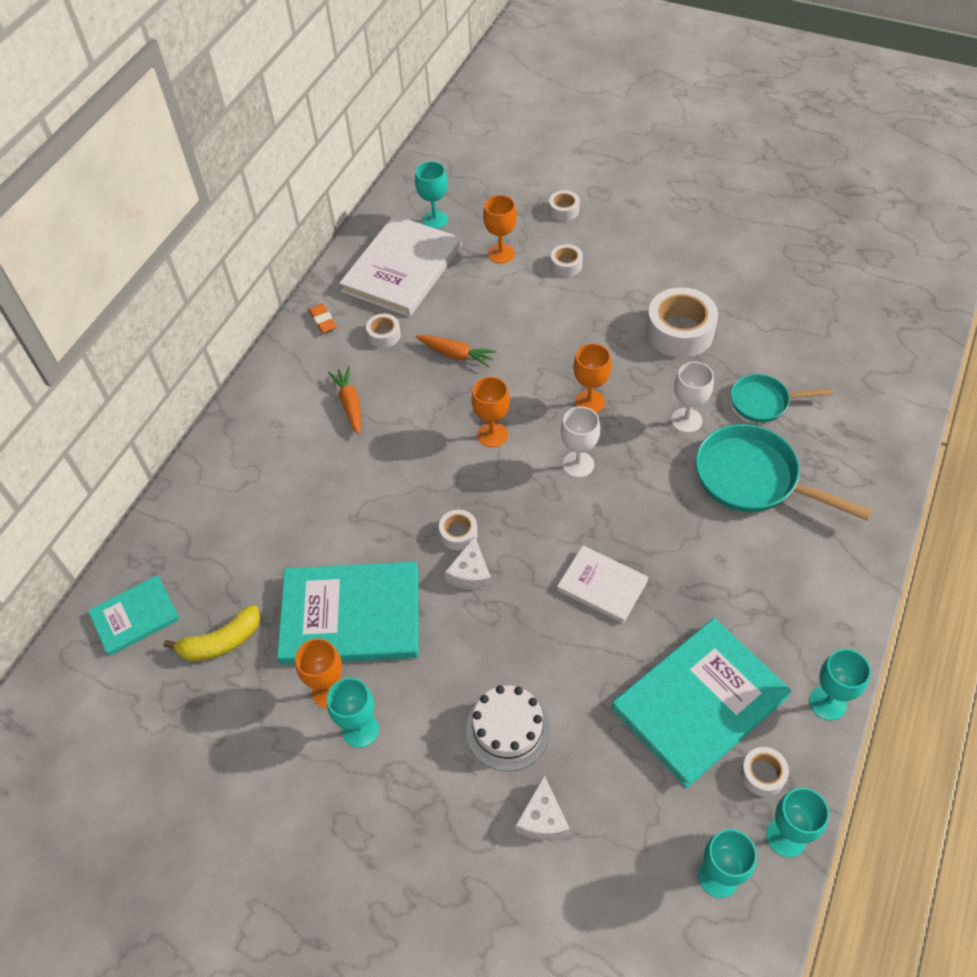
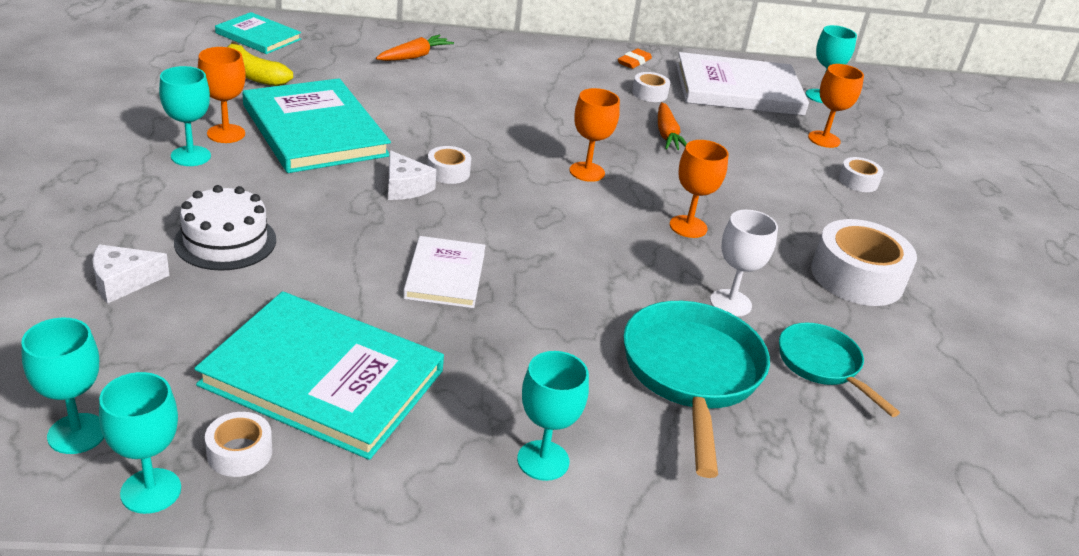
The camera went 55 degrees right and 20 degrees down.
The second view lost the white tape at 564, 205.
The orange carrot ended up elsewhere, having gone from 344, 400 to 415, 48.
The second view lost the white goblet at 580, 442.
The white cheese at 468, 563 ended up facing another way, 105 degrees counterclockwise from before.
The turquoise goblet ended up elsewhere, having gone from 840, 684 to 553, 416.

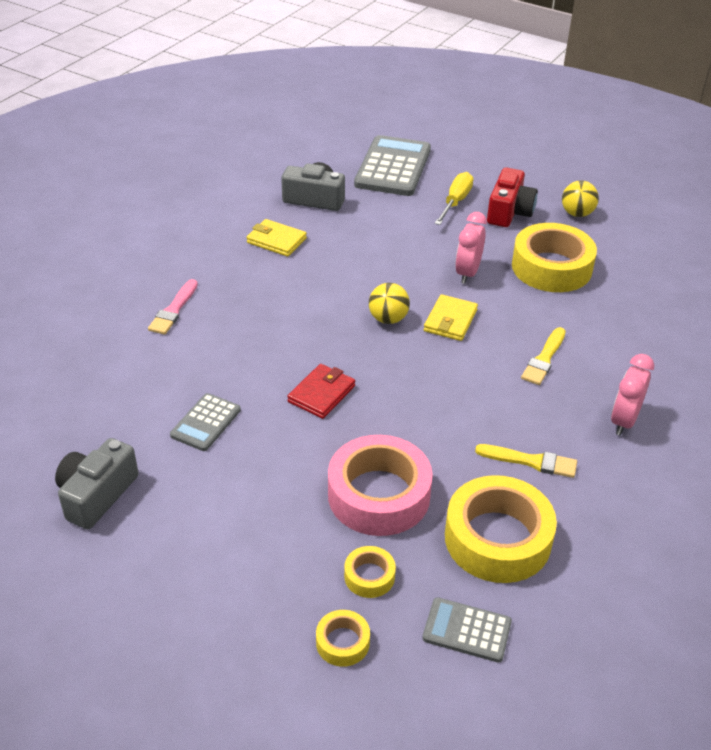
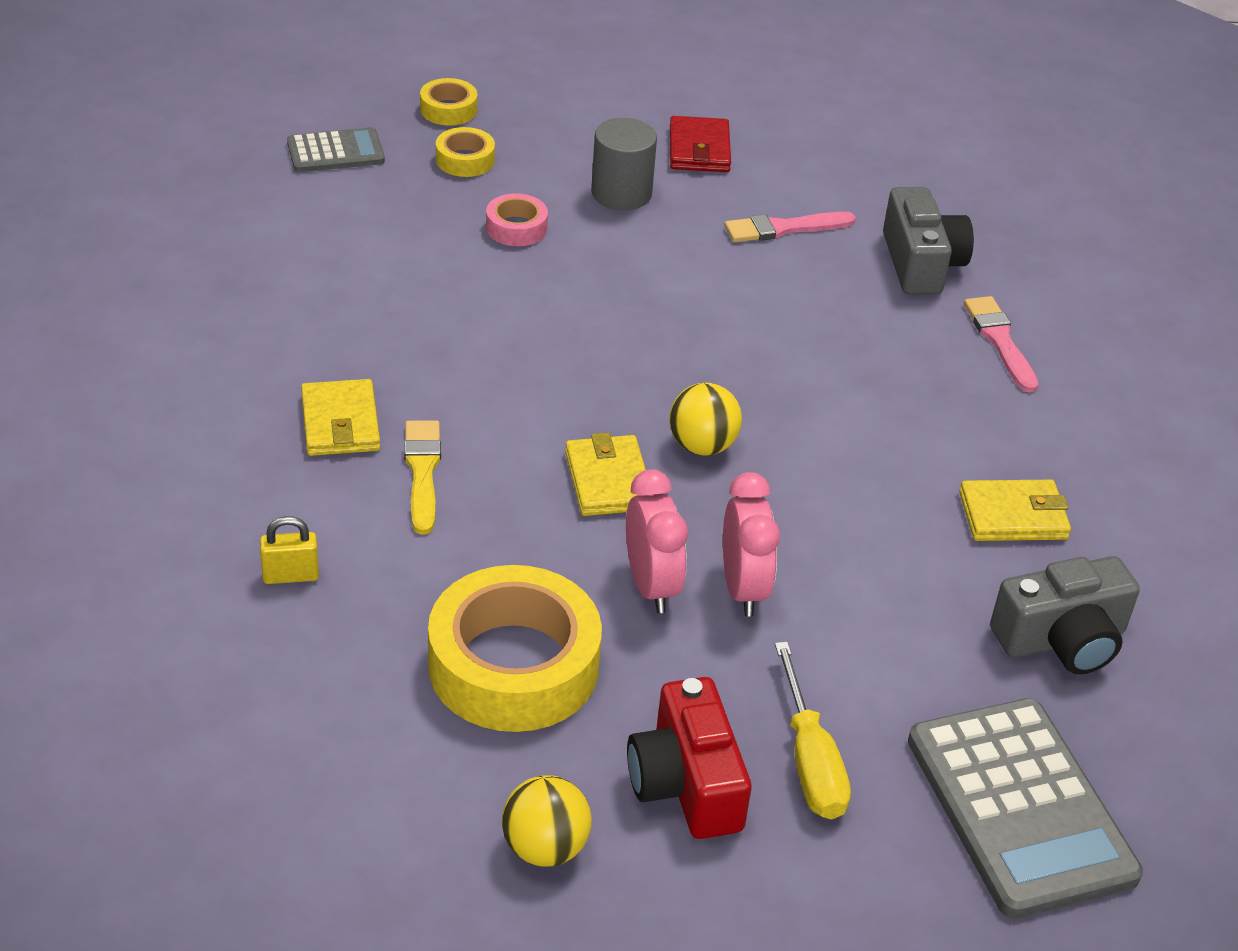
The camera went 145 degrees right and 0 degrees up.
The pink clock ended up elsewhere, having gone from 632, 394 to 751, 544.
The red wallet ended up elsewhere, having gone from 321, 391 to 700, 144.
Where the grey calculator stood at 205, 422, the pink brush came to stand at 790, 227.
The size of the pink tape at 380, 485 changed by a factor of 0.46.
The grey camera ended up elsewhere, having gone from 96, 483 to 928, 241.
The second view lost the yellow brush at 526, 461.
The second view lost the yellow tape at 501, 529.
The second view gained the grey cylinder at 624, 164.
The second view gained the yellow wallet at 340, 417.
The second view gained the yellow padlock at 289, 550.

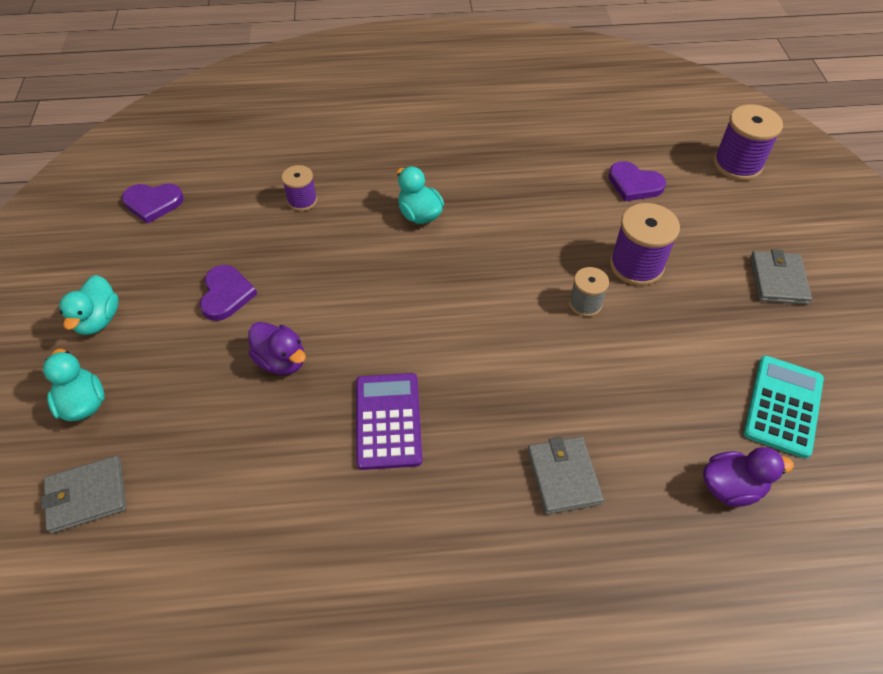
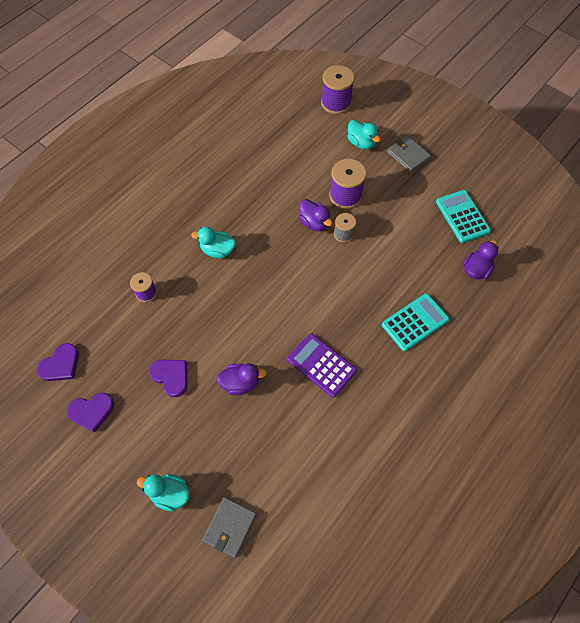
The camera went 45 degrees left and 10 degrees up.
The purple heart ended up elsewhere, having gone from 637, 181 to 90, 412.
The turquoise duck ended up elsewhere, having gone from 89, 305 to 364, 134.
Where the grey wallet stood at 565, 475, the turquoise calculator came to stand at 415, 322.
The second view gained the purple duck at 316, 215.

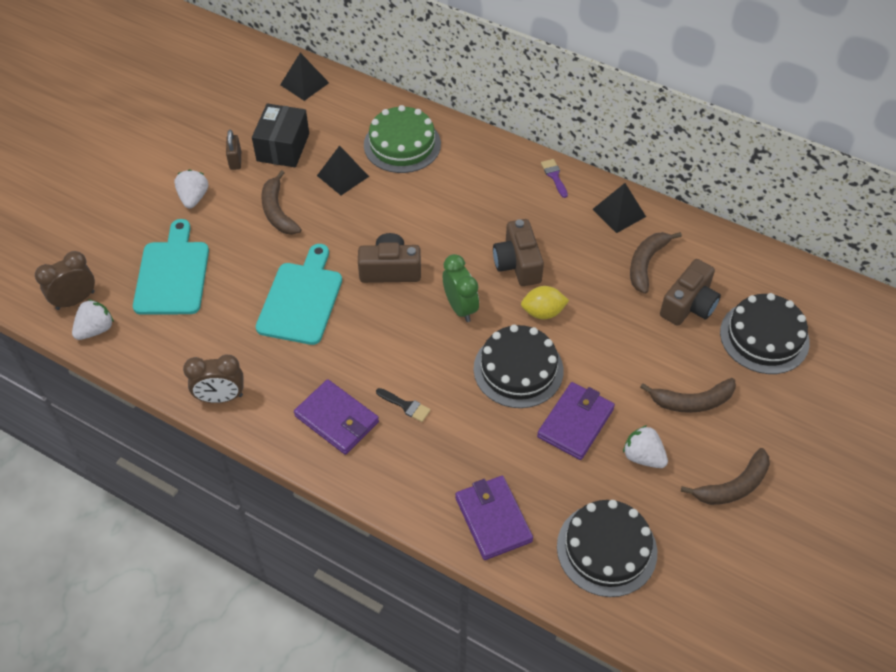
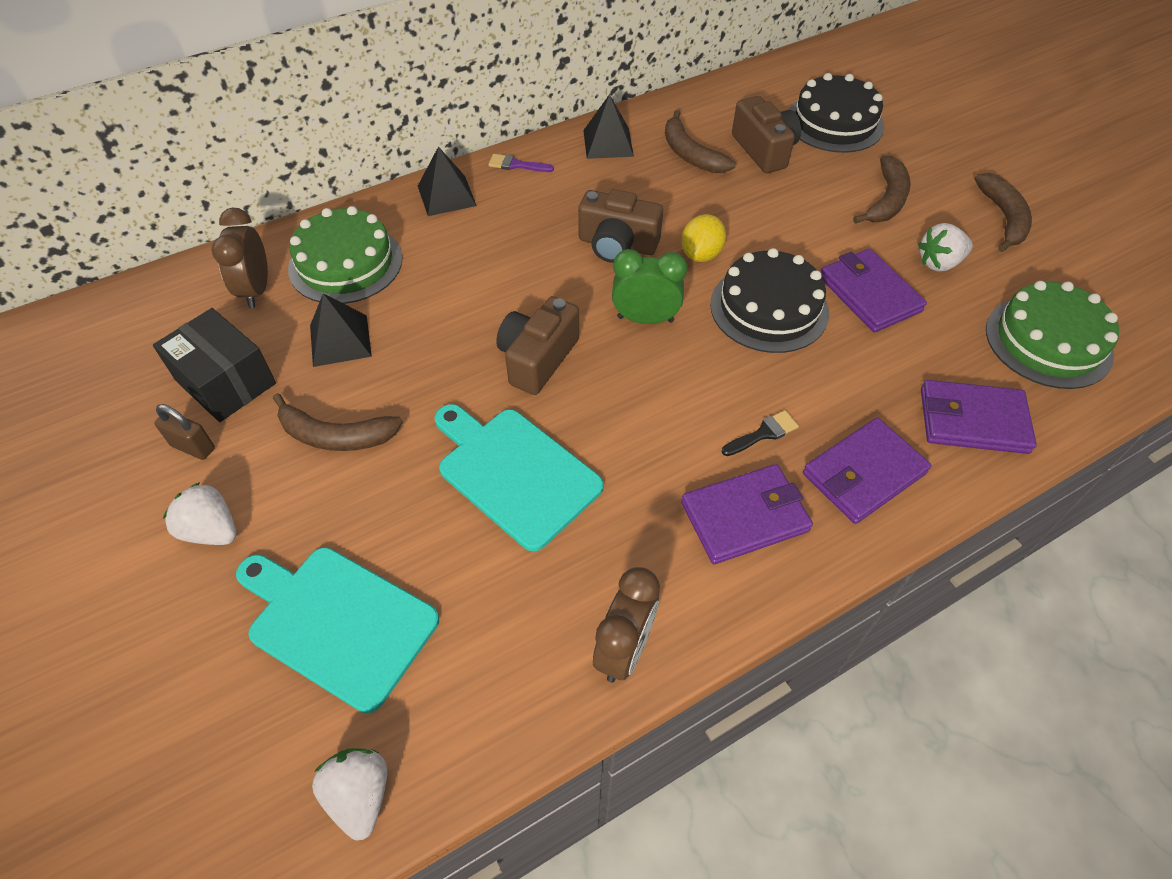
The camera went 60 degrees left and 0 degrees up.
The black pyramid ended up elsewhere, having gone from 304, 77 to 447, 181.
The brown clock ended up elsewhere, having gone from 65, 280 to 239, 258.
What was the black cake at 607, 548 turned into the green cake at 1052, 335.
The second view gained the purple wallet at 867, 471.

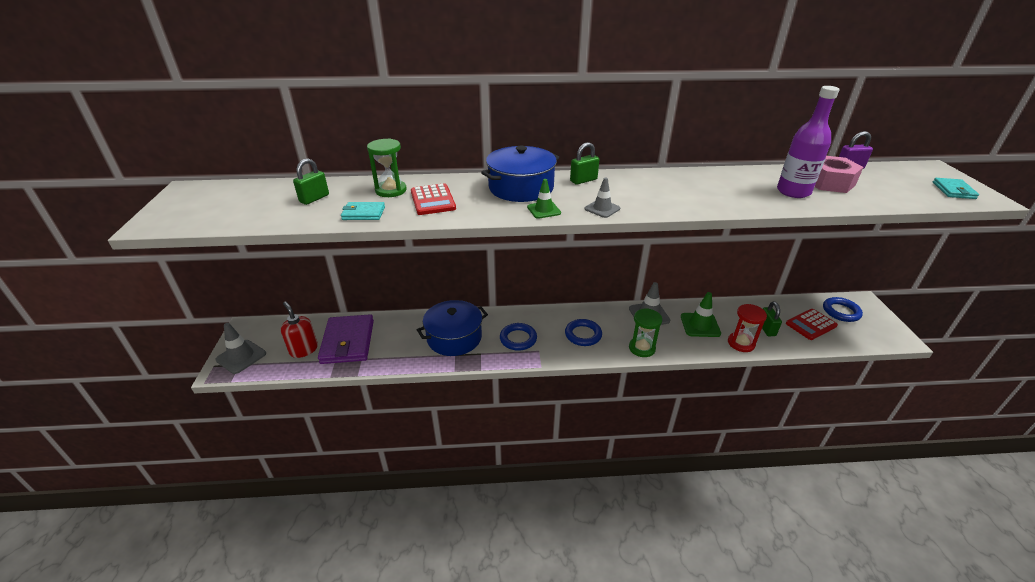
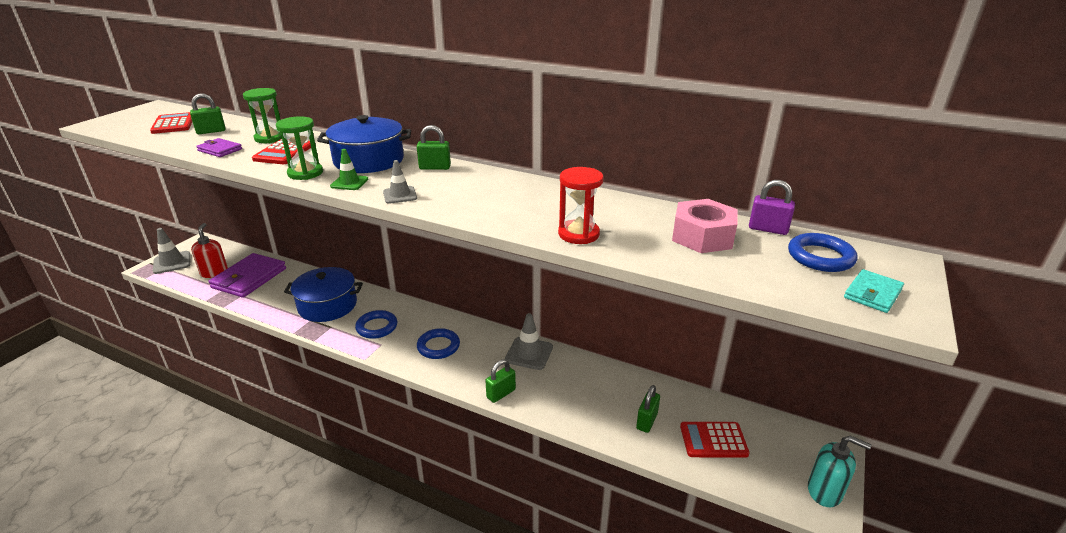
The camera went 30 degrees right and 5 degrees down.
The second view lost the purple bottle at 808, 142.
What was the turquoise wallet at 363, 211 turned into the purple wallet at 219, 147.
The second view lost the green traffic cone at 701, 314.
The blue ring ended up elsewhere, having gone from 843, 309 to 823, 252.
The red hourglass ended up elsewhere, having gone from 747, 328 to 580, 205.
The green hourglass ended up elsewhere, having gone from 645, 332 to 299, 148.
The second view gained the red calculator at 171, 123.
The second view gained the green padlock at 500, 381.
The second view gained the turquoise soap dispenser at 839, 471.

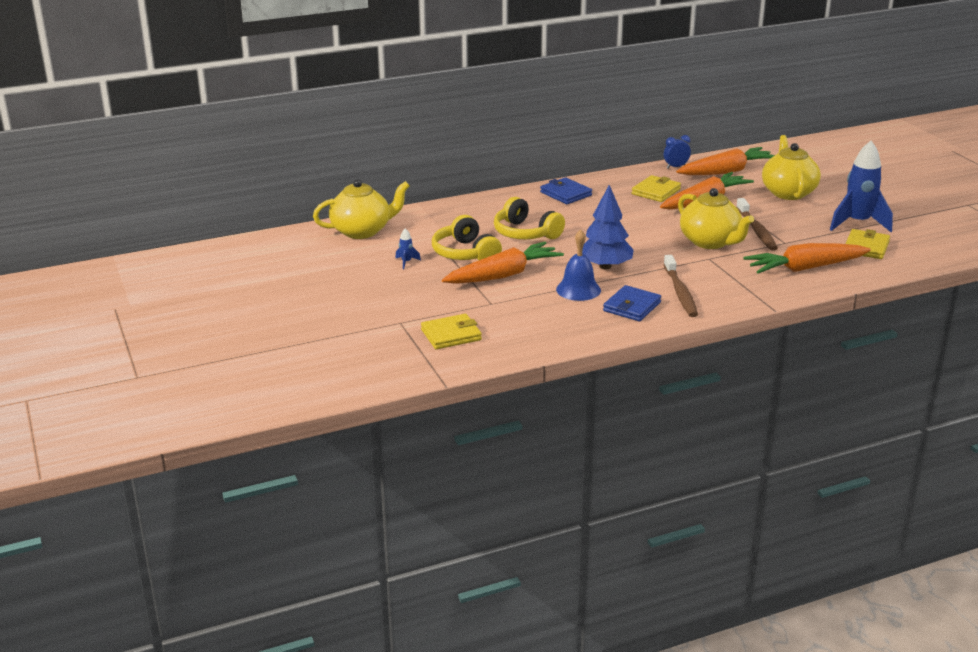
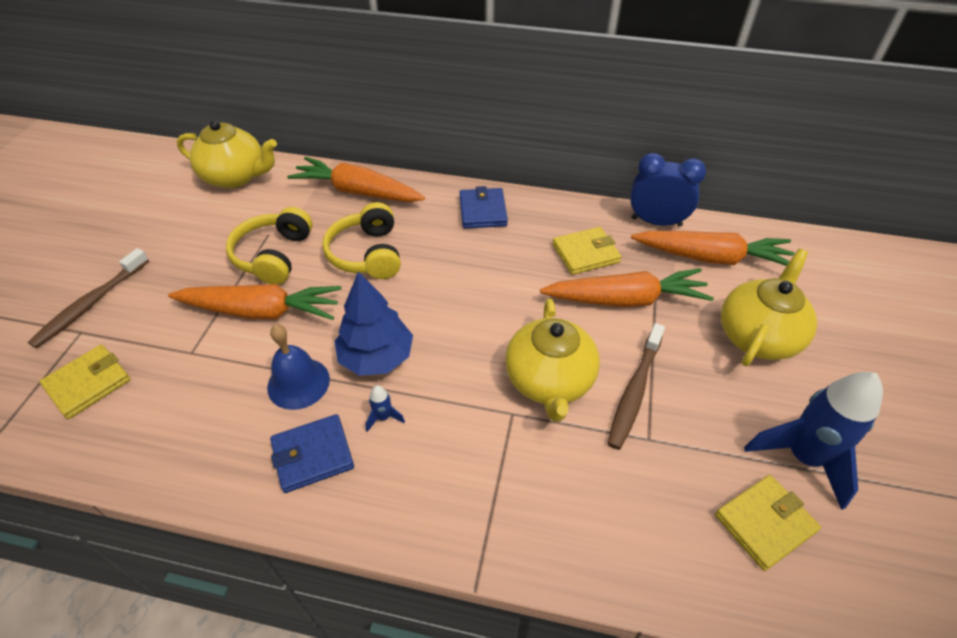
The camera went 35 degrees right and 20 degrees up.
The size of the blue clock at 677, 151 changed by a factor of 1.74.
The blue rocket ended up elsewhere, having gone from 408, 248 to 385, 408.
The orange carrot ended up elsewhere, having gone from 807, 258 to 356, 179.
The brown toothbrush ended up elsewhere, having gone from 680, 286 to 88, 298.
The yellow wallet at 451, 331 ended up facing another way, 60 degrees counterclockwise from before.

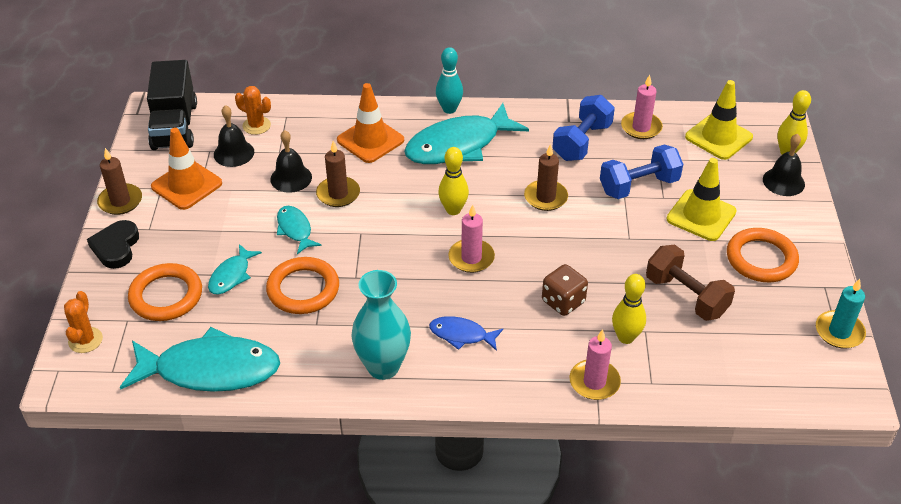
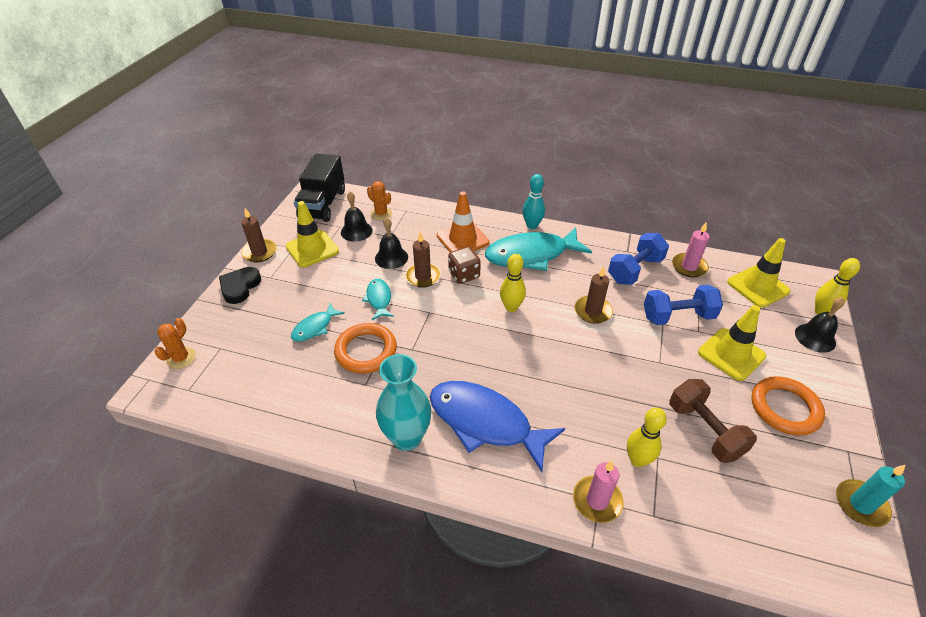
The camera went 15 degrees right and 0 degrees up.
What was the orange traffic cone at 186, 169 turned into the yellow traffic cone at 312, 234.
The second view lost the pink candle at 471, 238.
The second view lost the orange ring at 165, 292.
The brown dice ended up elsewhere, having gone from 565, 290 to 464, 265.
The size of the blue fish at 466, 333 changed by a factor of 2.05.
The second view lost the turquoise fish at 200, 359.

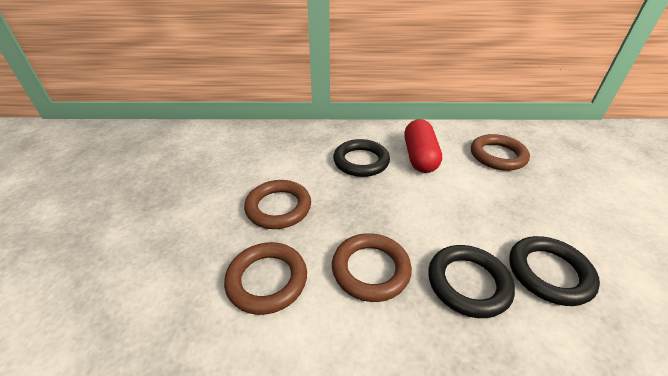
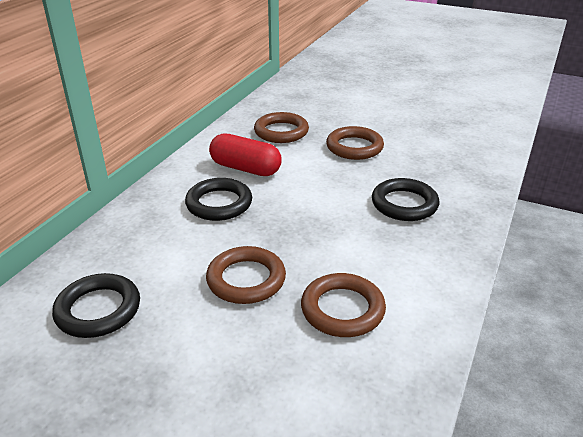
The camera went 65 degrees left and 5 degrees down.
The brown ring ended up elsewhere, having gone from 372, 267 to 355, 143.
The black ring ended up elsewhere, having gone from 554, 271 to 96, 305.

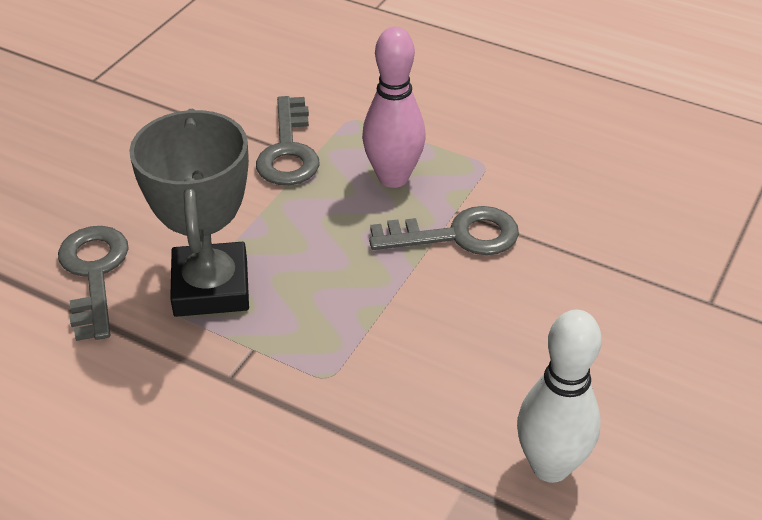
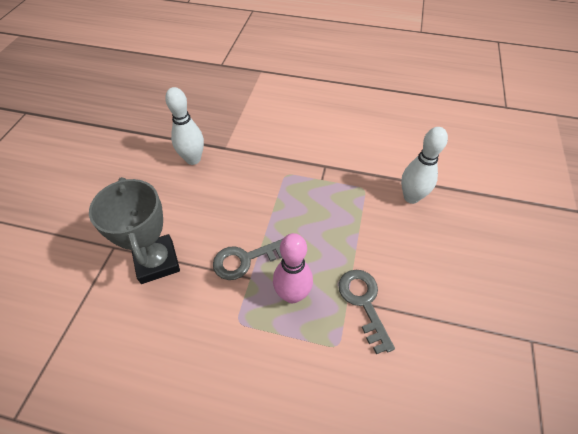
The camera went 165 degrees right and 10 degrees up.
The grey trophy ended up elsewhere, having gone from 189, 213 to 134, 230.
Where the grey key stood at 93, 283, the white bowling pin came to stand at 424, 165.

